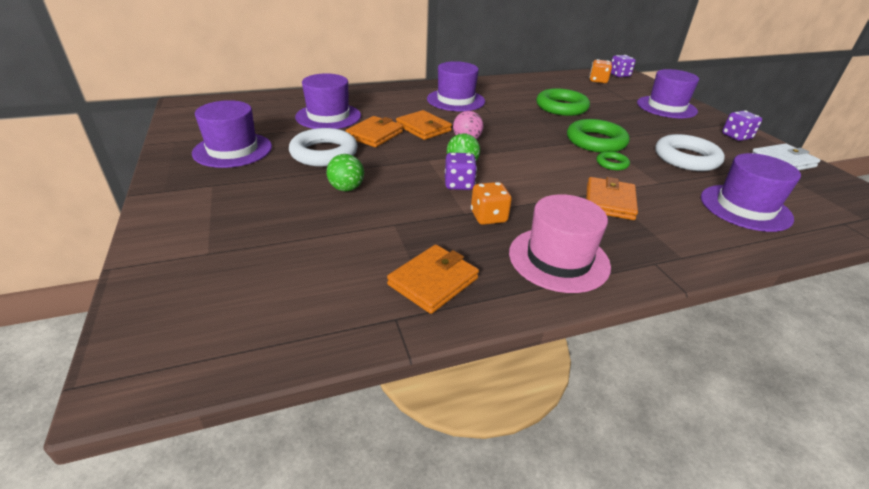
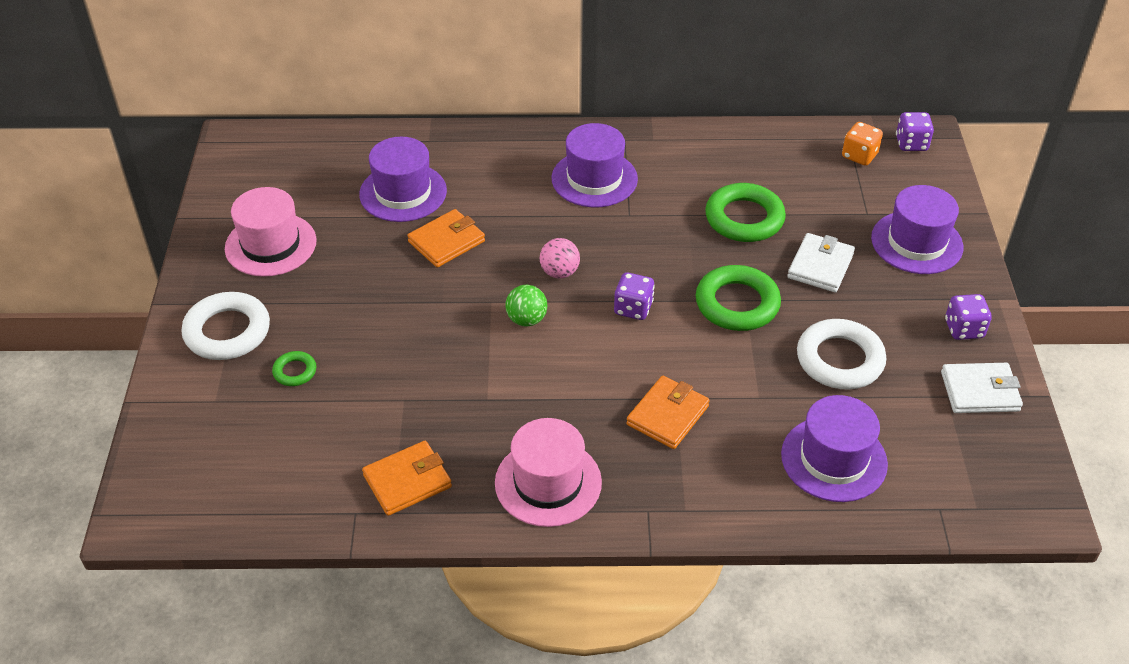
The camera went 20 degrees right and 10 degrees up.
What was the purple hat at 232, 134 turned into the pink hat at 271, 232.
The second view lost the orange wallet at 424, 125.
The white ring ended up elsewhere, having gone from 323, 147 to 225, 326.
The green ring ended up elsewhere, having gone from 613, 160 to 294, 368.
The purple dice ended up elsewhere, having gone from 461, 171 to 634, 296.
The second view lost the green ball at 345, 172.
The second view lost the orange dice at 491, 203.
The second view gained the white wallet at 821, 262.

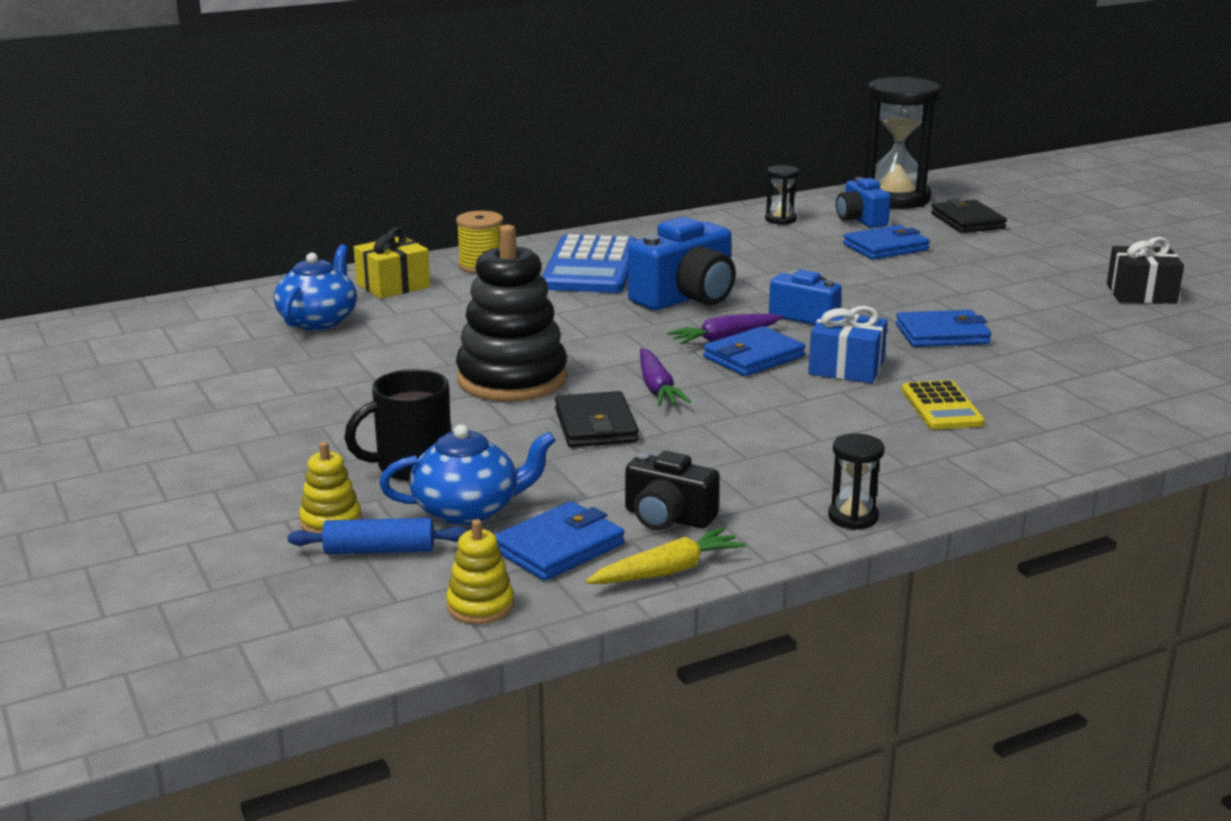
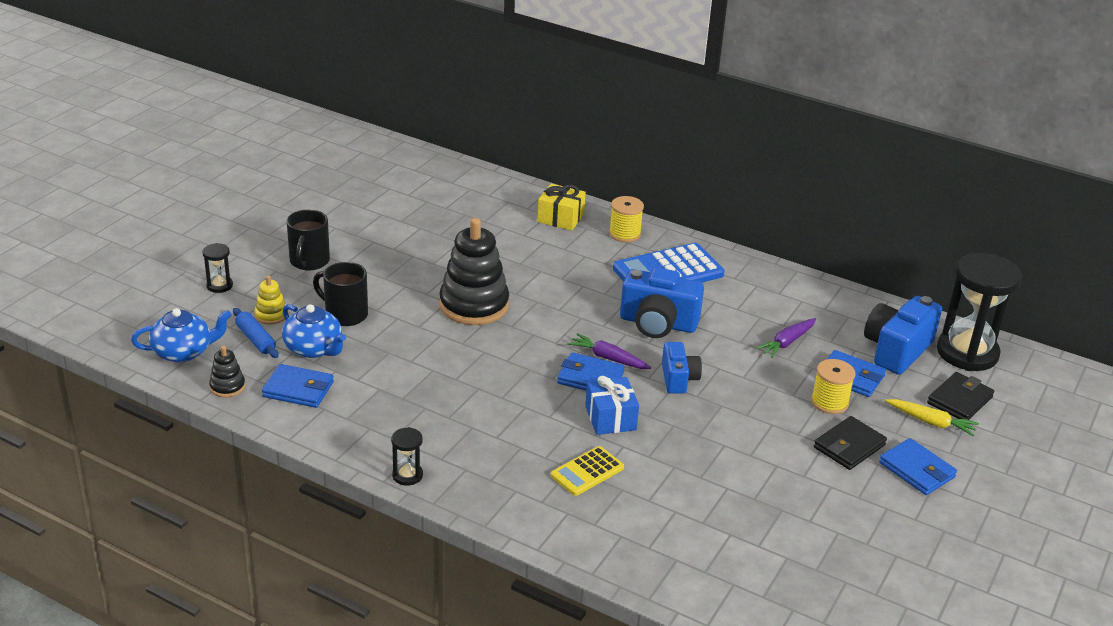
The camera went 55 degrees right and 10 degrees up.
The black hourglass ended up elsewhere, having gone from 782, 195 to 217, 268.
The size of the blue camera at 863, 202 changed by a factor of 1.64.
The second view lost the black gift at 1145, 270.
The blue teapot ended up elsewhere, having gone from 315, 287 to 181, 335.
The blue wallet ended up elsewhere, having gone from 943, 328 to 918, 466.
The purple carrot ended up elsewhere, having gone from 665, 377 to 786, 338.
The black wallet ended up elsewhere, having gone from 597, 419 to 850, 443.
The second view lost the black camera at 672, 490.
What was the yellow stacking toy at 480, 571 turned into the black stacking toy at 227, 372.
The yellow carrot ended up elsewhere, having gone from 666, 555 to 932, 418.
The second view gained the black mug at 308, 240.
The second view gained the yellow spool at 833, 386.

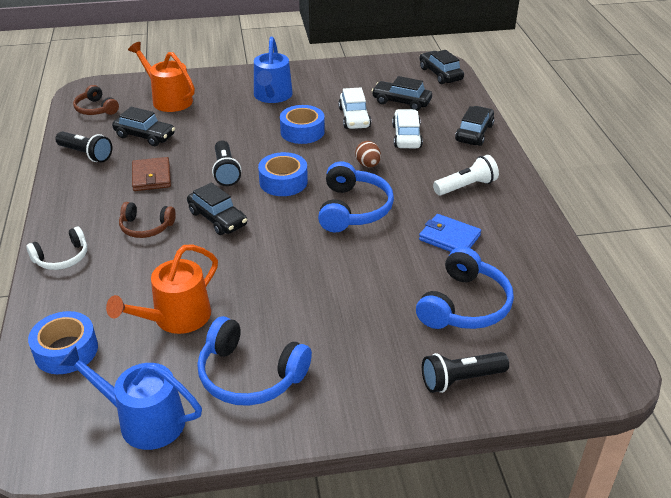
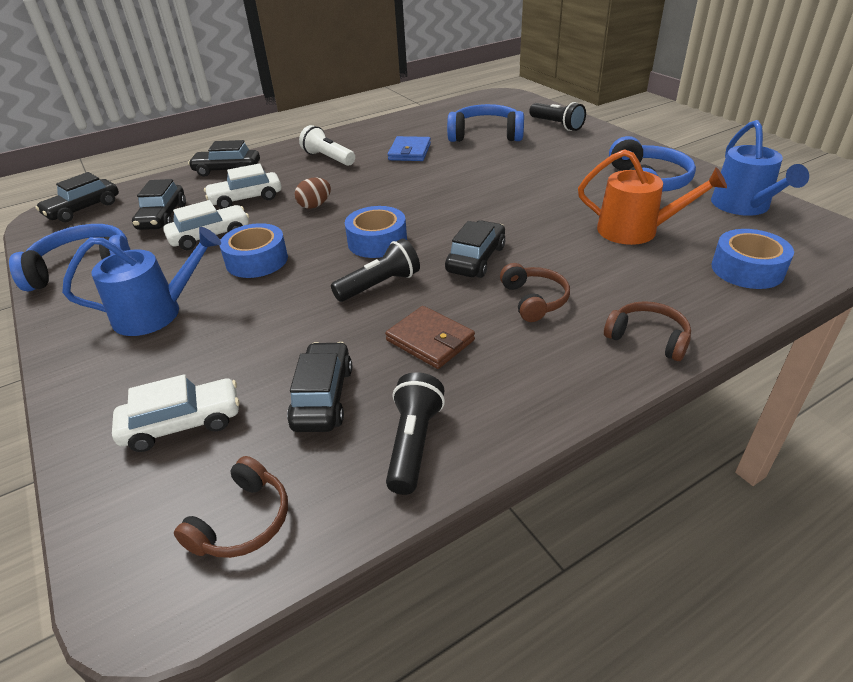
The camera went 110 degrees left and 0 degrees up.
Where the orange watering can stood at 161, 77, the white car came to stand at 176, 413.
The brown wallet at 151, 174 ended up facing another way, 75 degrees clockwise from before.
The blue headphones ended up elsewhere, having gone from 356, 196 to 69, 258.
What was the white headphones at 56, 248 turned into the brown headphones at 647, 331.

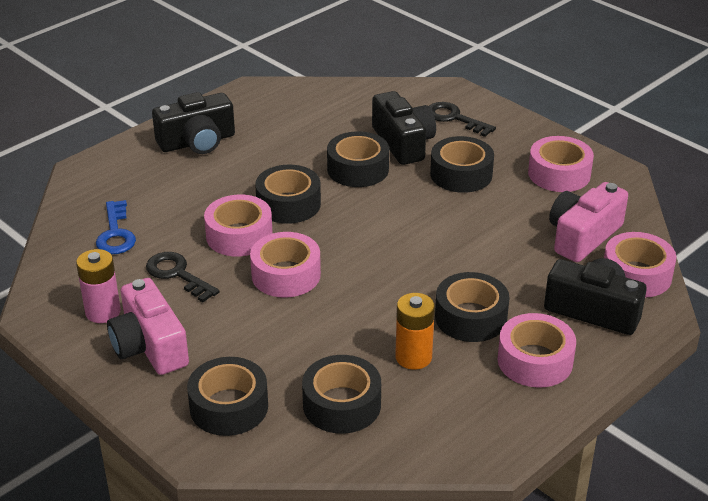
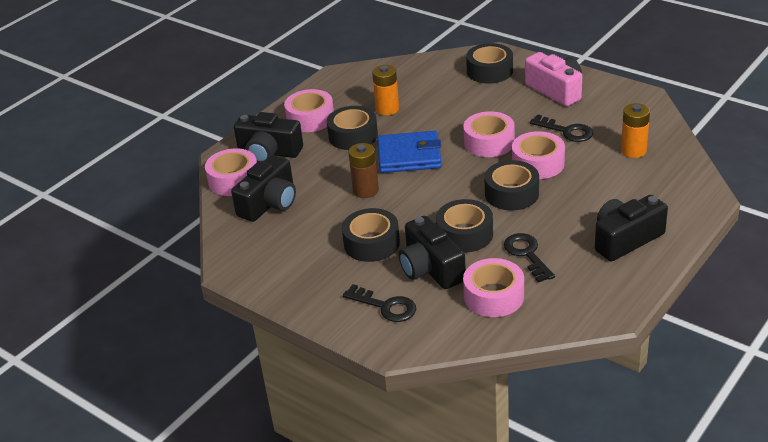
The camera went 175 degrees right and 0 degrees up.
The pink tape ended up elsewhere, having gone from 561, 164 to 493, 287.
What was the pink camera at 588, 222 turned into the black camera at 263, 188.
Where the blue key stood at 116, 227, the orange battery came to stand at 635, 130.
The second view lost the pink battery at 98, 286.
The second view lost the black tape at 341, 394.
The second view gained the blue wallet at 410, 152.
The second view gained the brown battery at 363, 170.
The second view gained the black key at 529, 258.

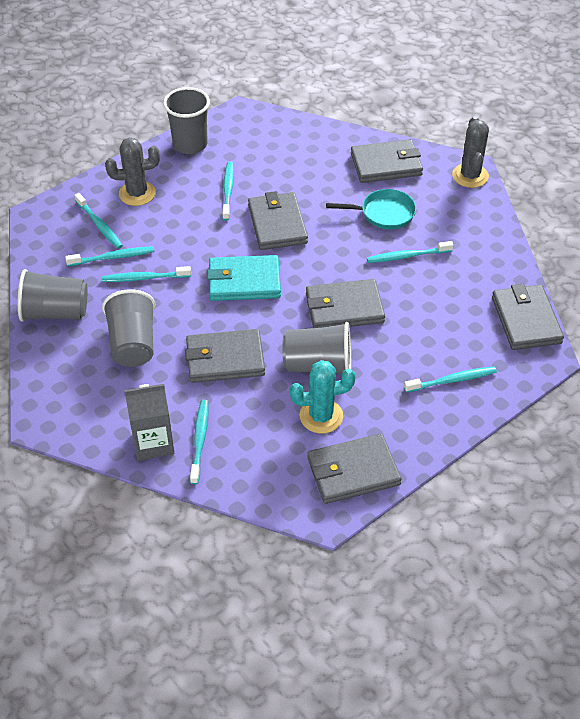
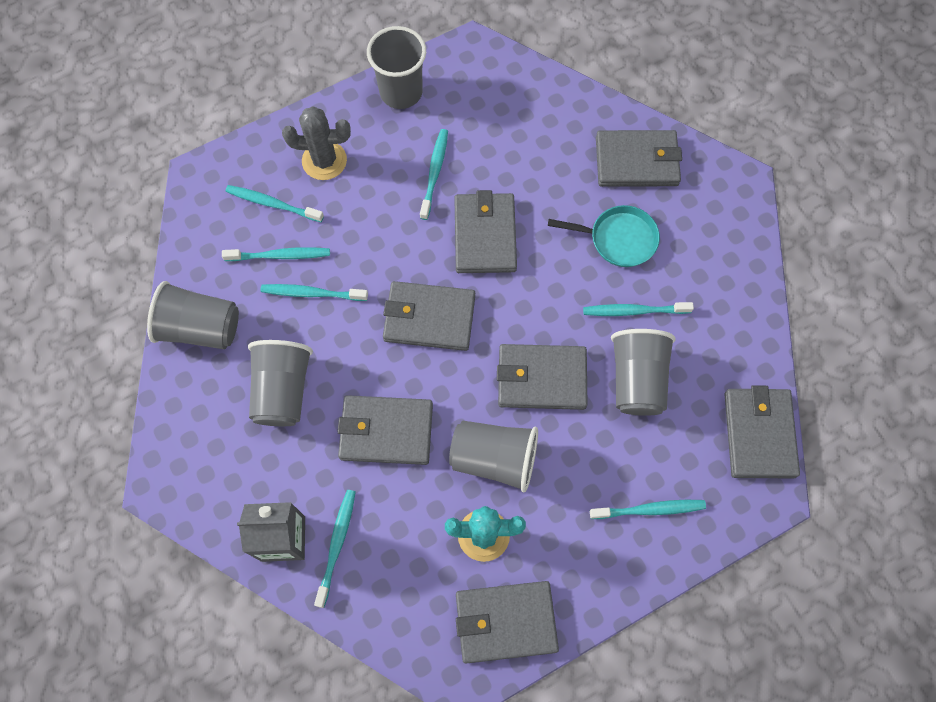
The camera went 10 degrees right and 20 degrees up.
The second view lost the grey cactus at 470, 152.
The turquoise toothbrush at 98, 221 ended up facing another way, 135 degrees clockwise from before.
What was the turquoise wallet at 244, 278 turned into the grey wallet at 429, 316.
The second view gained the grey cup at 643, 372.

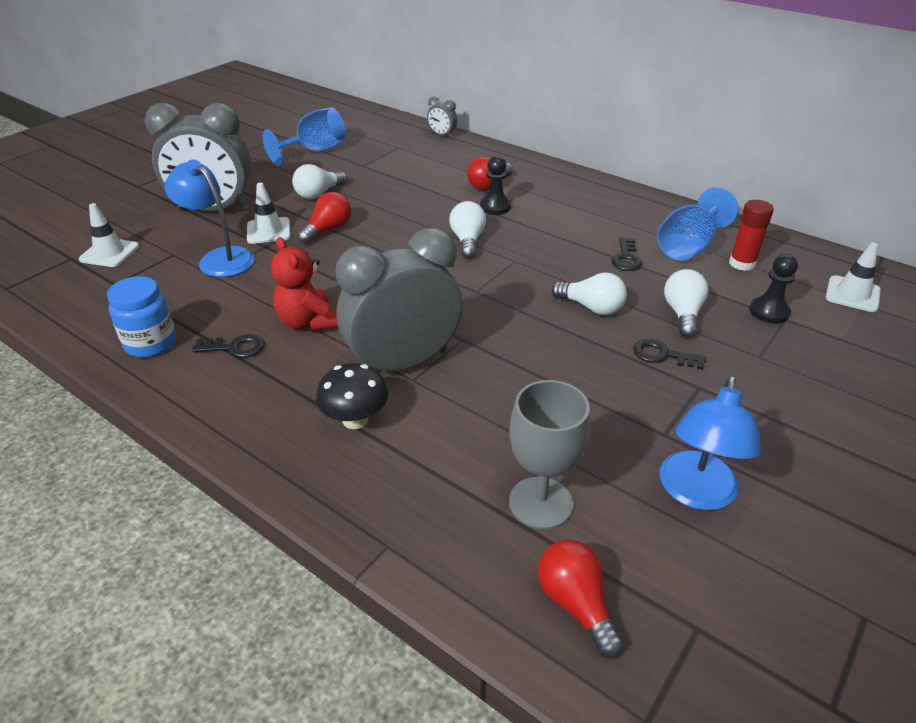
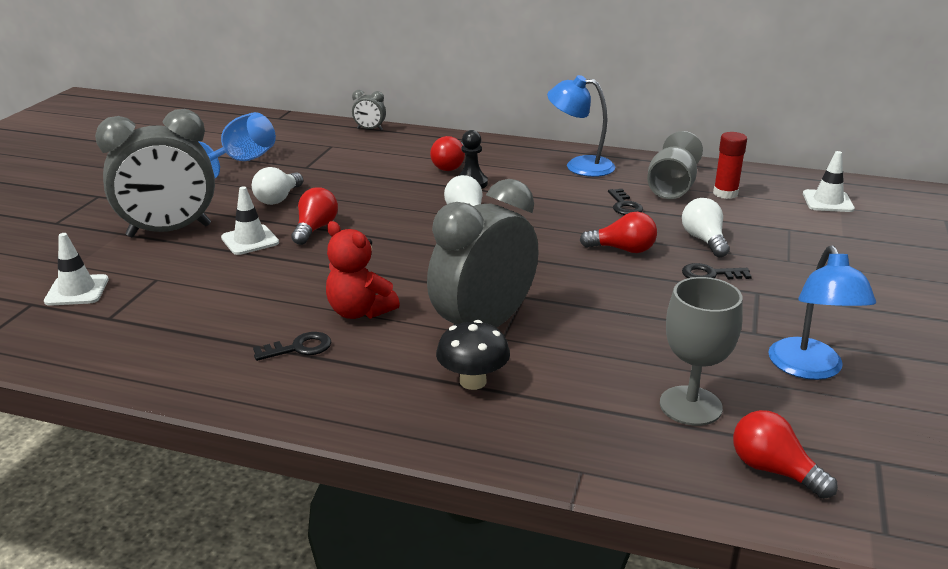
The camera went 20 degrees left and 10 degrees down.
The blue lamp ended up elsewhere, having gone from 209, 218 to 581, 126.
What was the blue goblet at 697, 223 turned into the grey goblet at 675, 165.
The second view lost the black pawn at 773, 289.
What was the white light bulb at 589, 293 turned into the red light bulb at 618, 232.
The second view lost the blue jar at 141, 317.

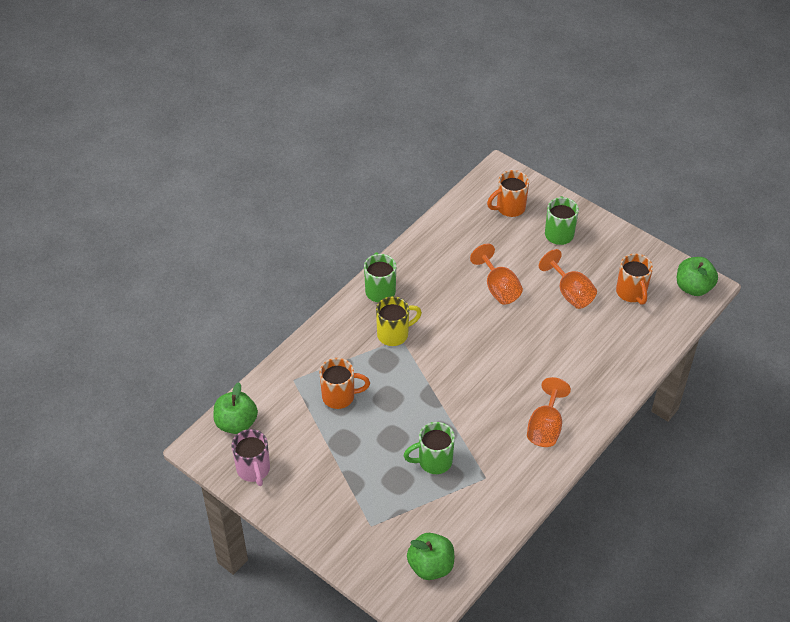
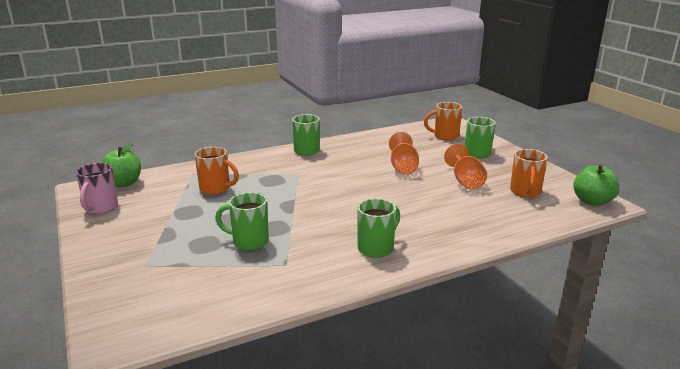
The camera went 25 degrees right and 25 degrees down.
The second view lost the yellow mug at 399, 321.
Where the orange goblet stood at 549, 412, the green mug came to stand at 378, 228.
The second view lost the green apple at 430, 556.

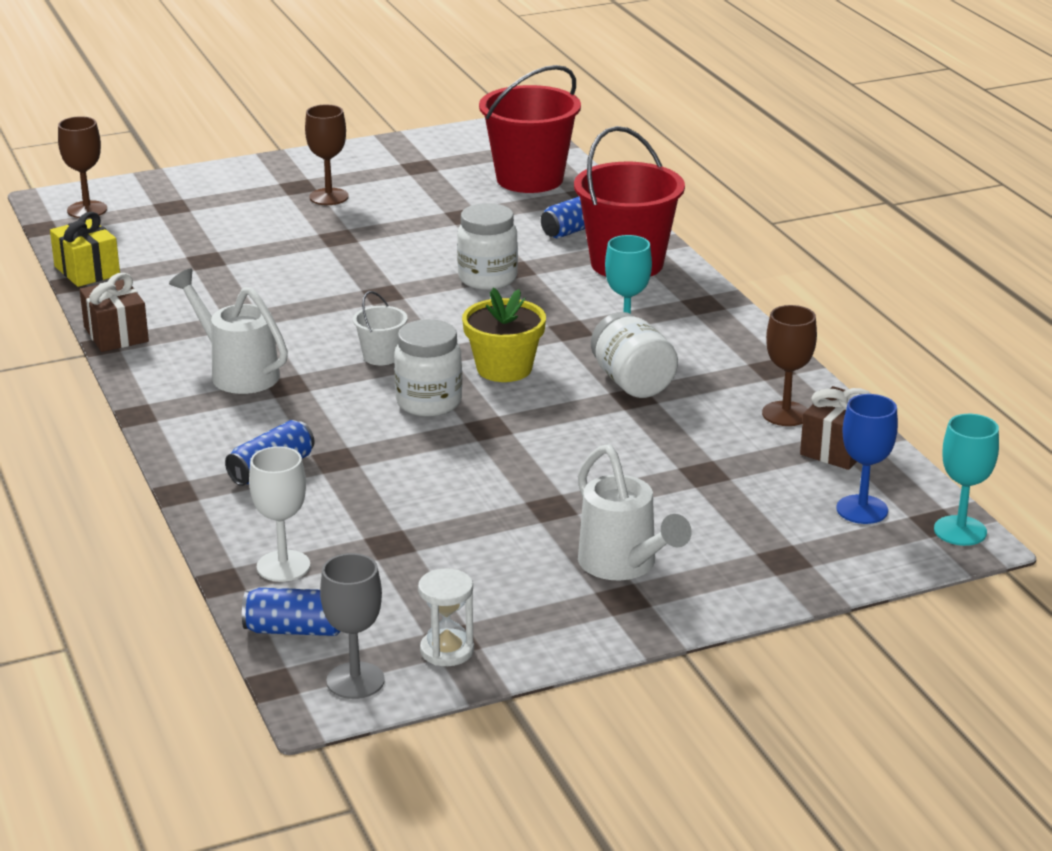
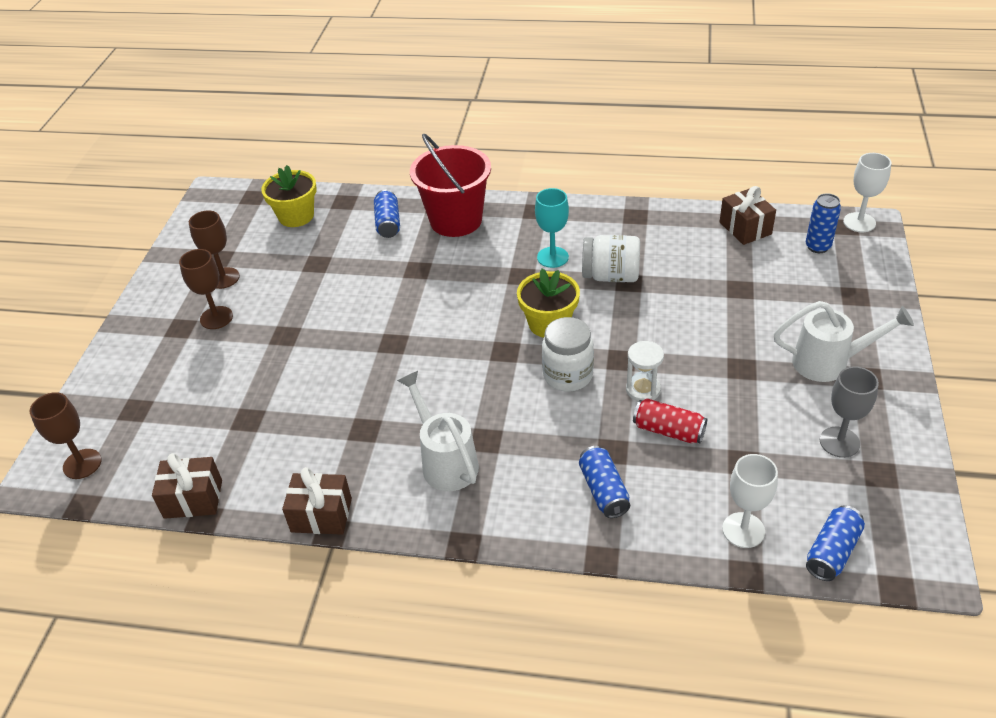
The camera went 55 degrees left and 15 degrees up.
Where the red bucket stood at 530, 129, the yellow flower pot came to stand at 288, 196.
The second view lost the white jar at 487, 246.
What was the yellow gift at 85, 249 turned into the brown gift at 187, 486.
The white watering can at 228, 331 ended up facing another way, 75 degrees clockwise from before.
The second view lost the white bucket at 380, 328.
The brown goblet ended up elsewhere, having gone from 789, 365 to 214, 249.
Where the blue goblet stood at 867, 459, the blue can came to stand at 823, 223.
What was the turquoise goblet at 966, 480 turned into the white goblet at 867, 192.
The grey goblet ended up elsewhere, having gone from 352, 626 to 849, 412.
The white hourglass ended up elsewhere, having gone from 446, 617 to 645, 371.
The second view gained the red can at 670, 420.

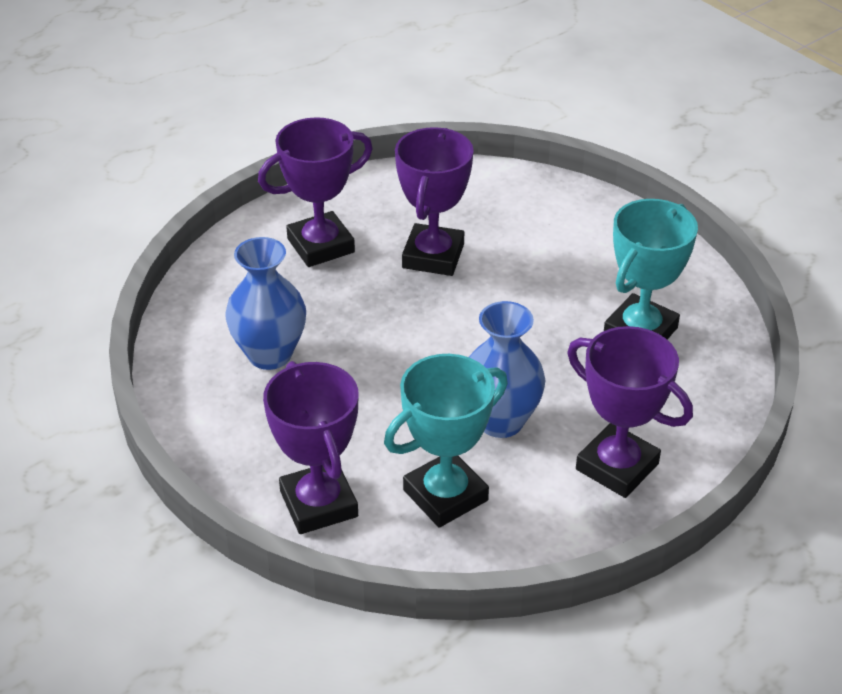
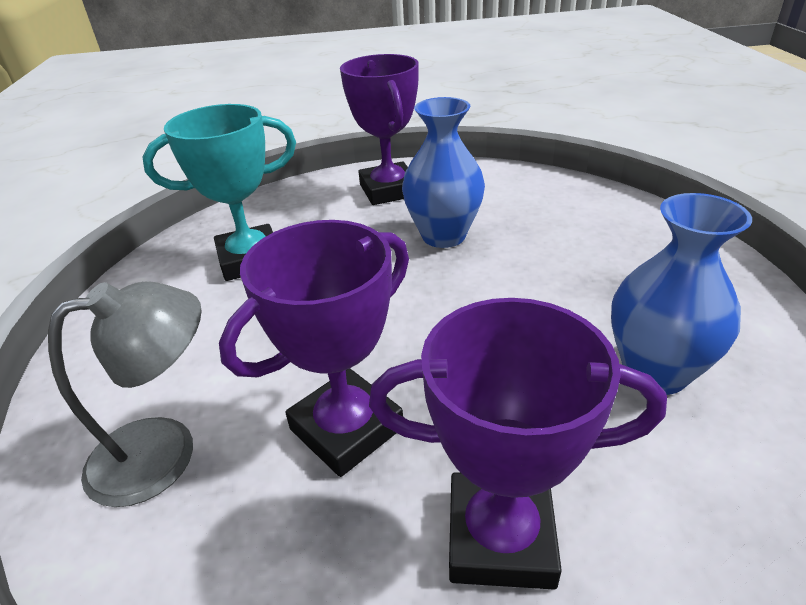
The camera went 145 degrees left and 5 degrees down.
The second view lost the turquoise trophy at 446, 441.
The second view lost the purple trophy at 310, 447.
The second view gained the grey lamp at 125, 394.

